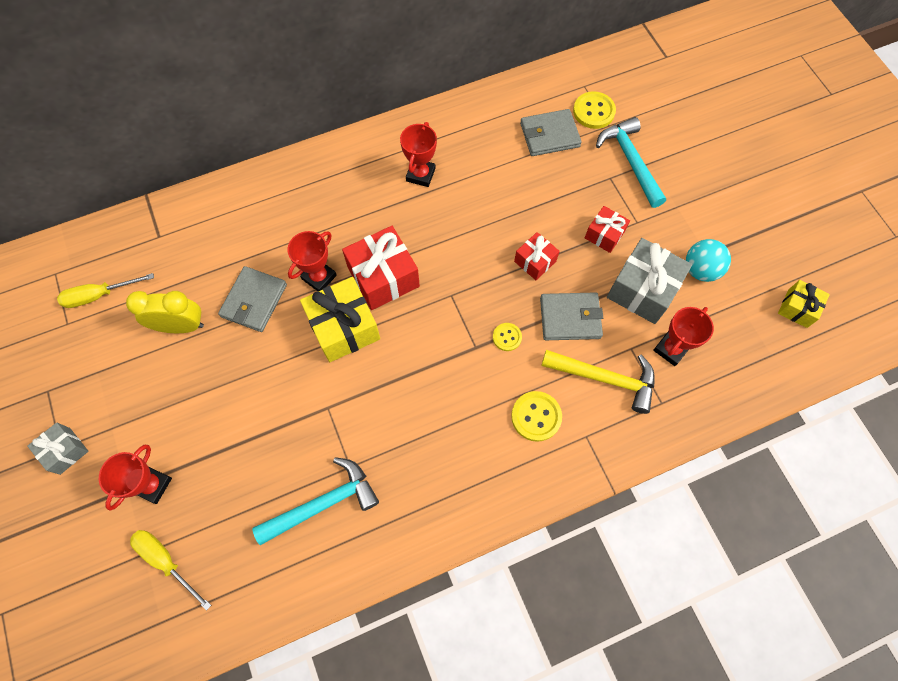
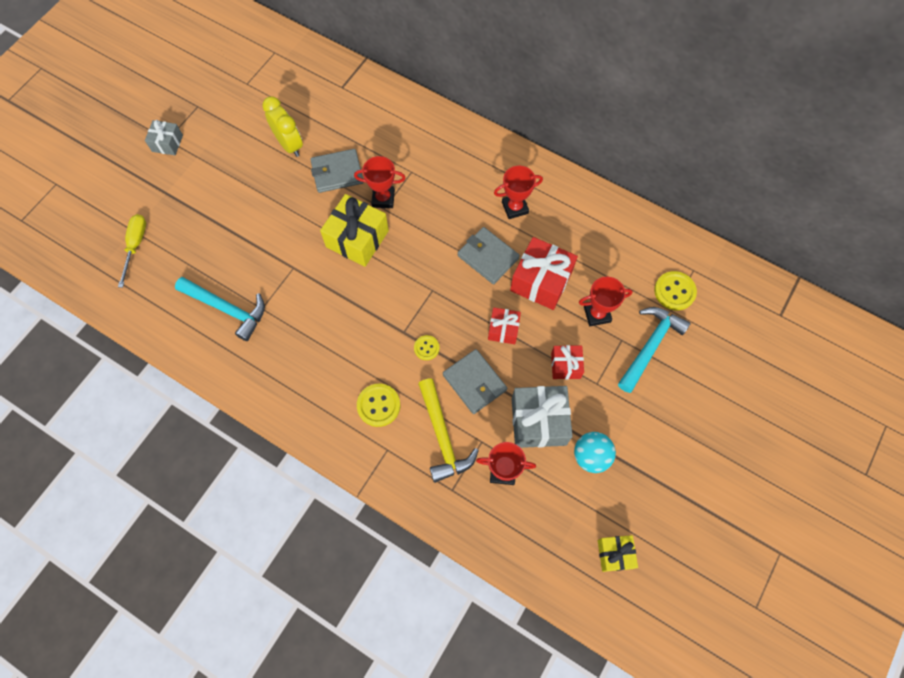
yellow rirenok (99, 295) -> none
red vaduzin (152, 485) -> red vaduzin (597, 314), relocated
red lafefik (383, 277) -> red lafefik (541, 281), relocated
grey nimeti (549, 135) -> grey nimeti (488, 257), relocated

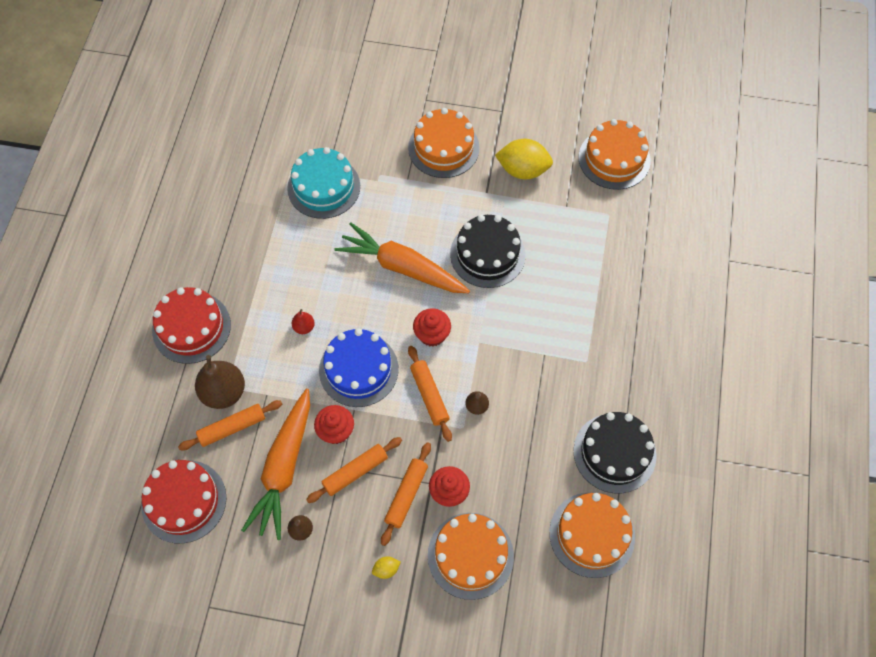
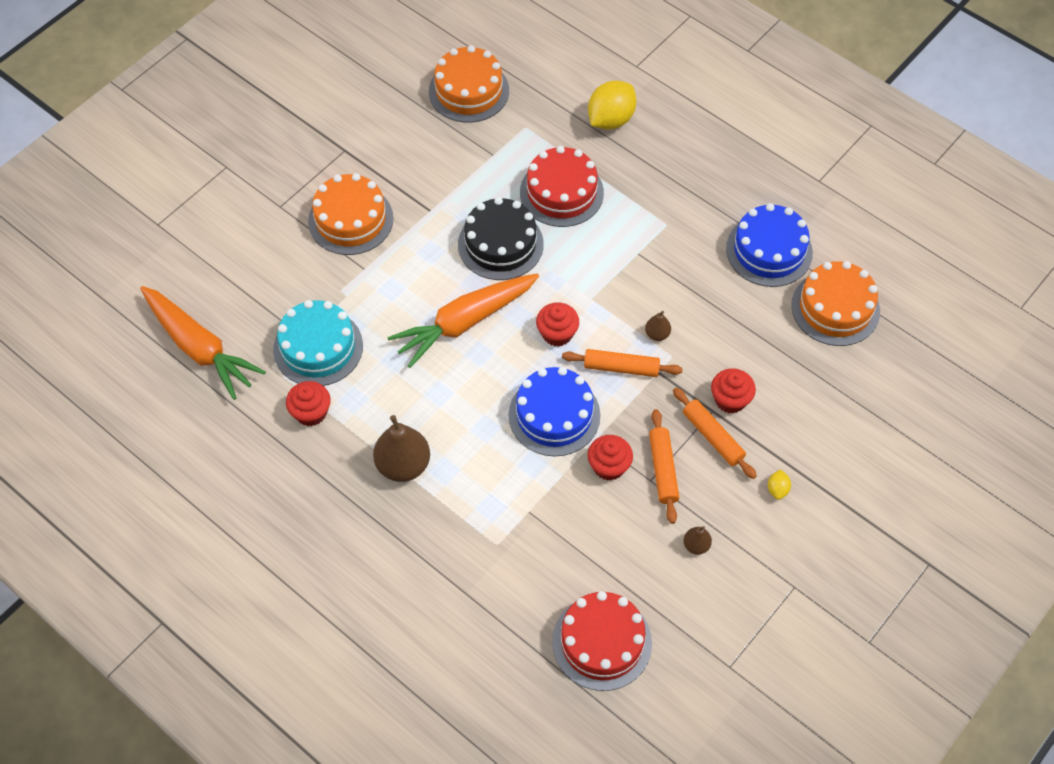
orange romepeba (232, 428) -> none
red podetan (304, 327) -> none
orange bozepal (470, 555) -> none
none -> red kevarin (311, 412)
red bozepal (191, 327) -> red bozepal (561, 192), relocated
brown podetan (224, 392) -> brown podetan (403, 465), relocated
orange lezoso (284, 468) -> orange lezoso (199, 347), relocated
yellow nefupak (523, 170) -> yellow nefupak (610, 120), relocated
black bozepal (614, 453) -> blue bozepal (769, 250)

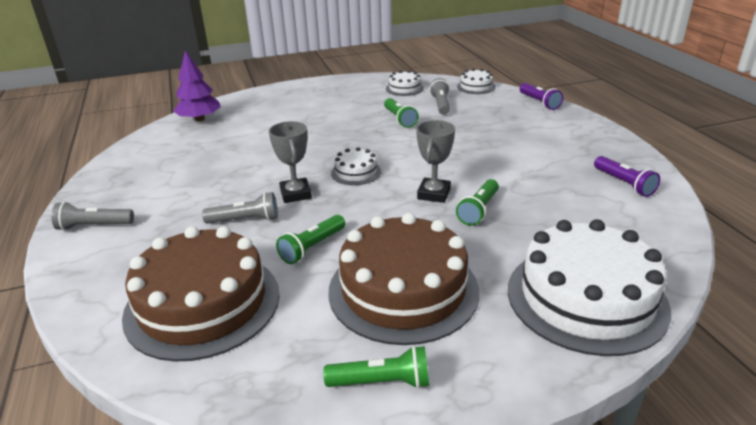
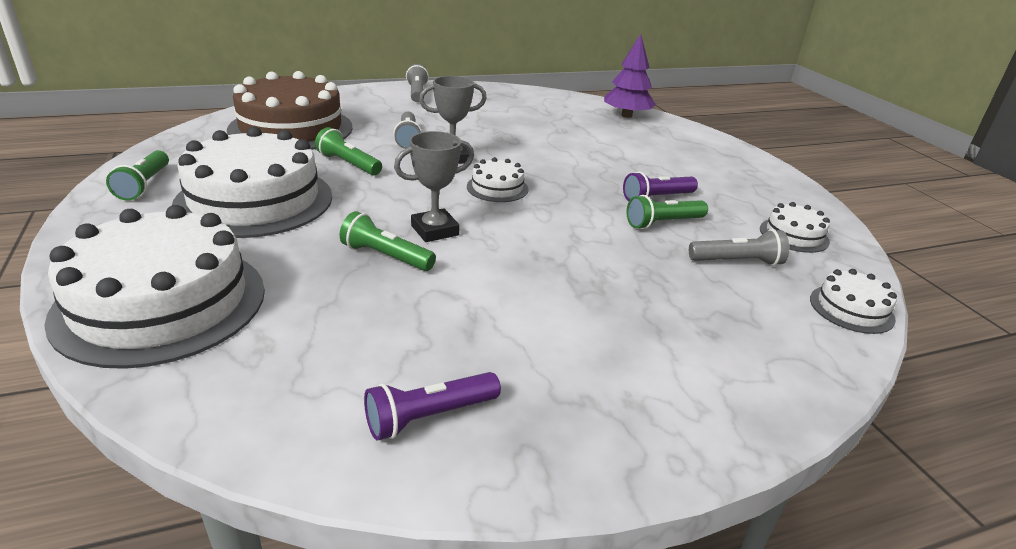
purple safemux (539, 102) -> purple safemux (657, 198), relocated
brown bozepal (403, 290) -> white bozepal (254, 200)
grey vaduzin (434, 194) -> grey vaduzin (435, 230), 45 degrees counterclockwise

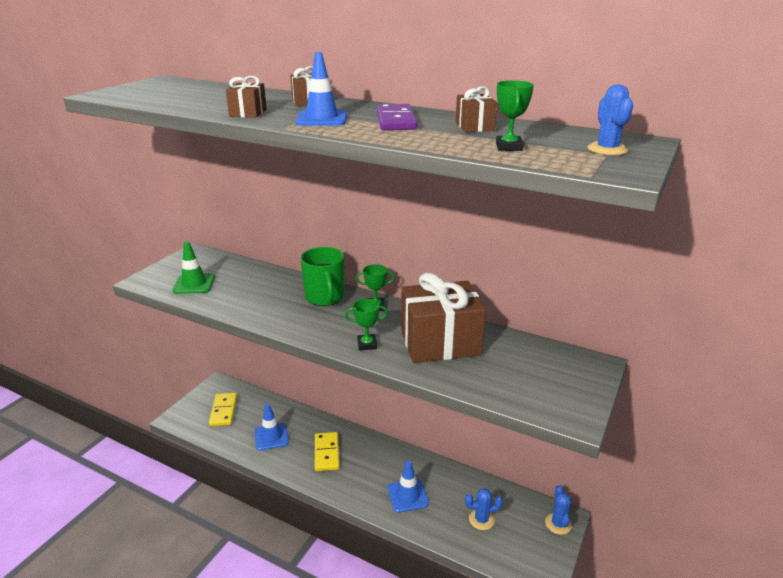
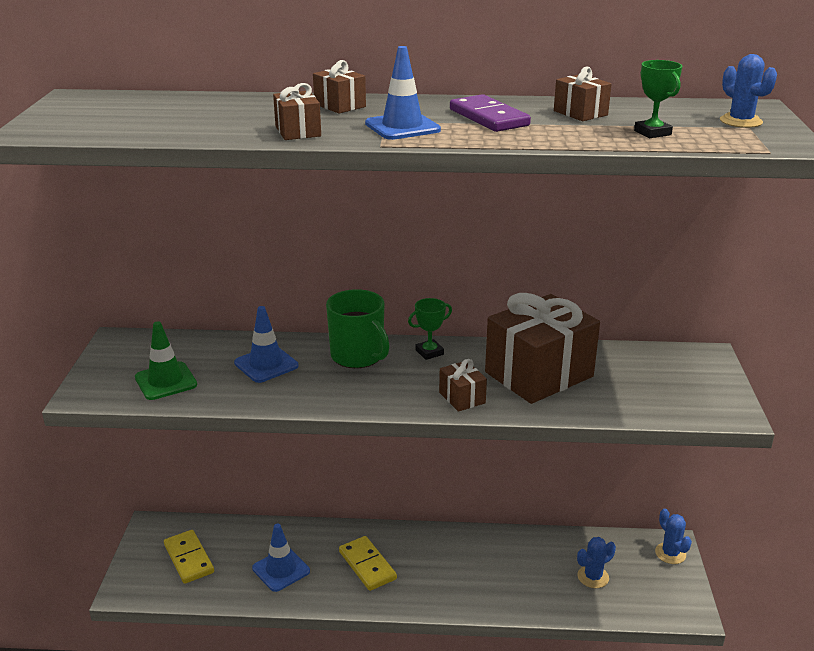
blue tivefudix (408, 496) -> blue tivefudix (266, 364), relocated
green vaduzin (367, 344) -> brown lafefik (462, 398)

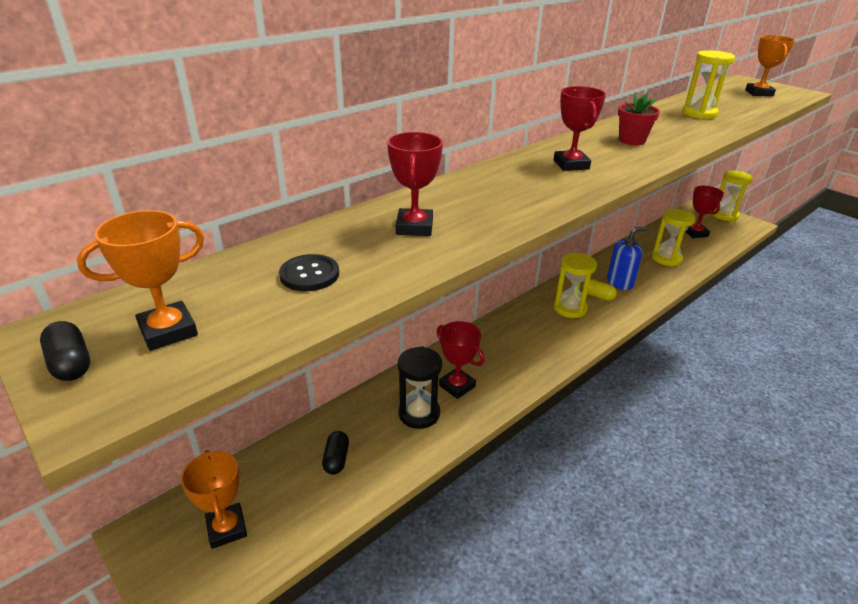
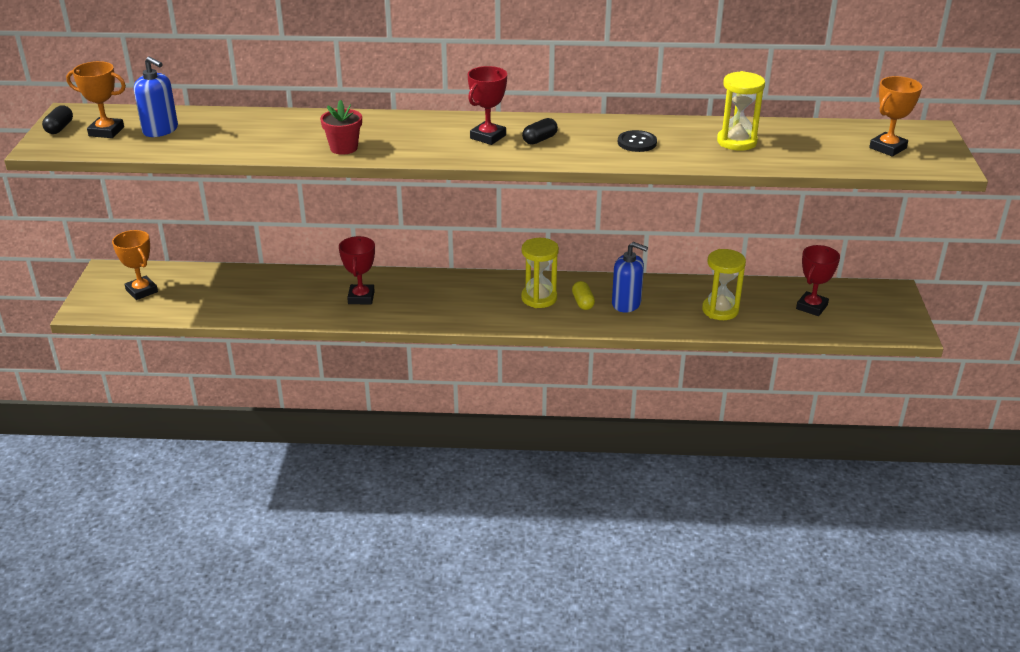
red vaduzin (414, 227) -> none
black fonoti (419, 413) -> none
yellow fonoti (724, 215) -> none
none -> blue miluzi (160, 130)
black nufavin (309, 274) -> black nufavin (637, 142), relocated
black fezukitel (336, 459) -> black fezukitel (539, 140), relocated
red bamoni (631, 140) -> red bamoni (344, 148), relocated
orange vaduzin (227, 528) -> orange vaduzin (142, 291), 60 degrees counterclockwise

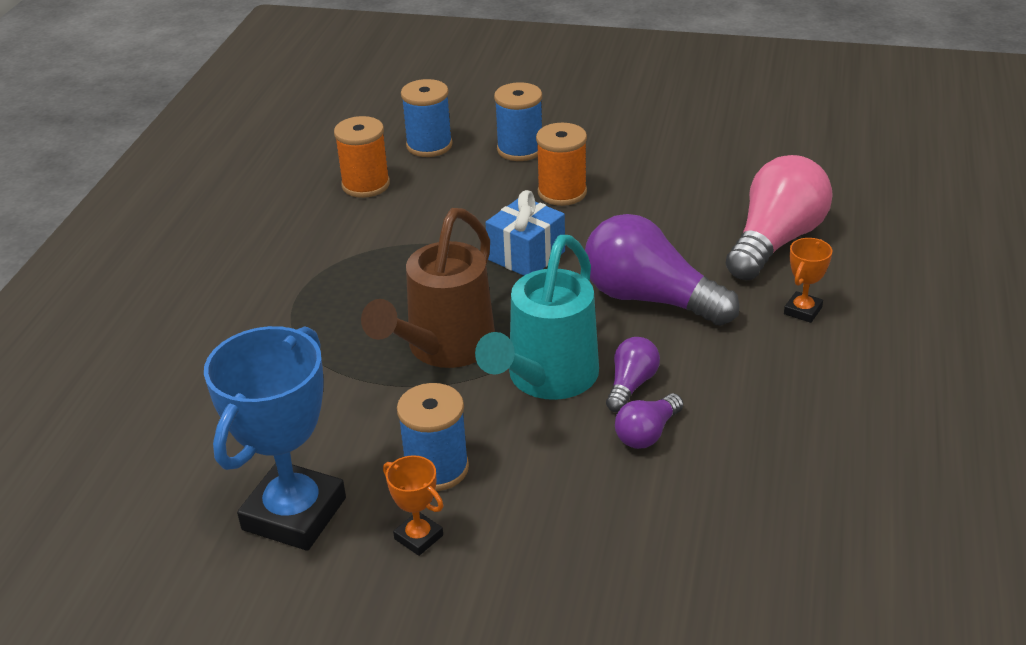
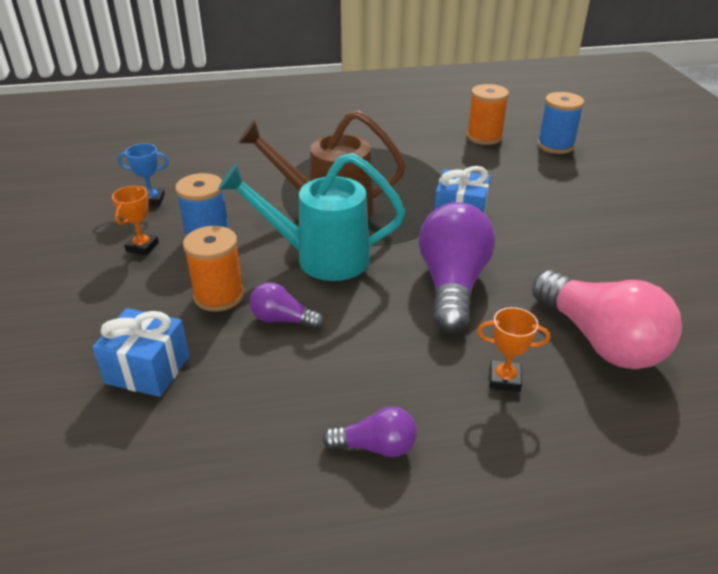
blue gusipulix (520, 149) -> none
none -> blue lafefik (148, 369)
orange gusipulix (562, 192) -> orange gusipulix (219, 296), relocated
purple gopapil (631, 385) -> purple gopapil (375, 446), relocated
pink gopapil (775, 241) -> pink gopapil (600, 340), 45 degrees clockwise
blue vaduzin (294, 514) -> blue vaduzin (151, 200), x0.45

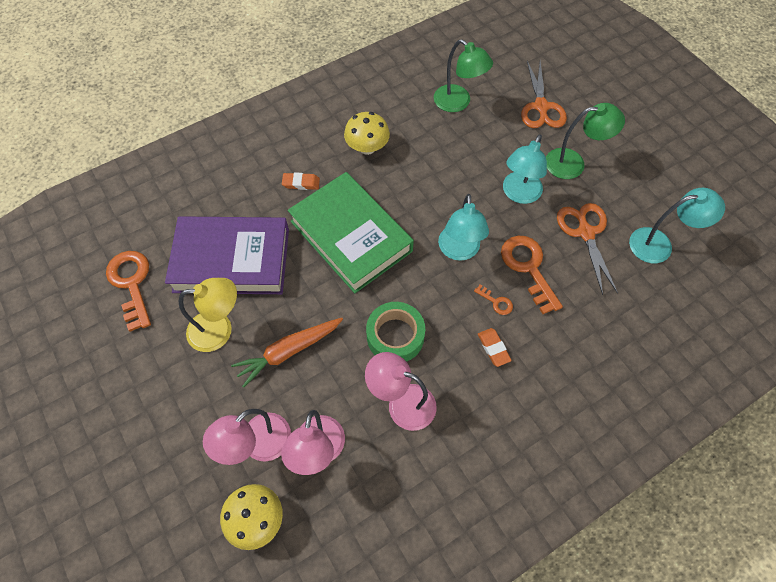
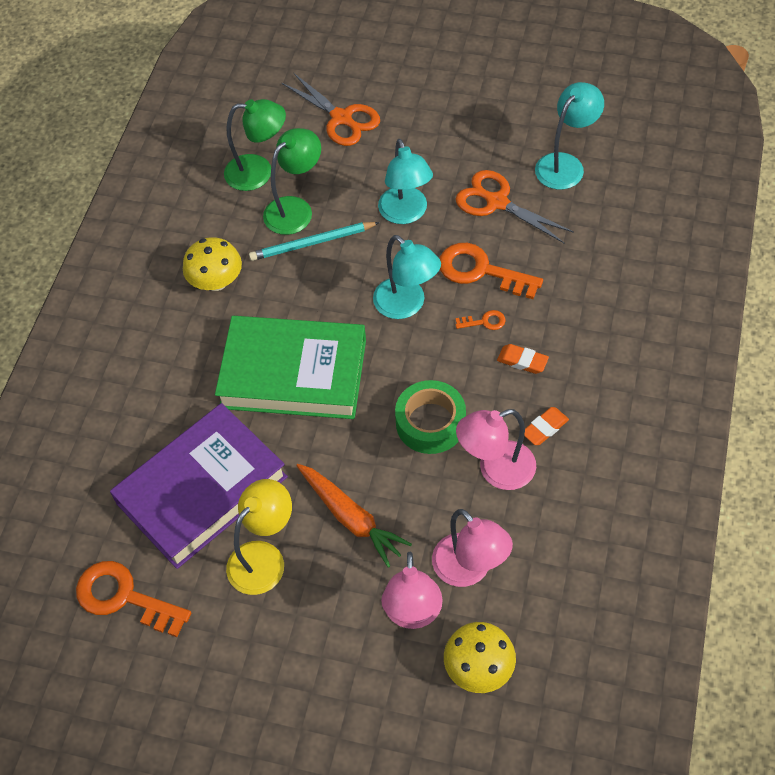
none -> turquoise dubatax (312, 243)
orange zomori (301, 183) -> orange zomori (544, 428), relocated
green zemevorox (573, 163) -> green zemevorox (295, 209), relocated
orange lezoso (289, 351) -> orange lezoso (351, 518), 60 degrees counterclockwise

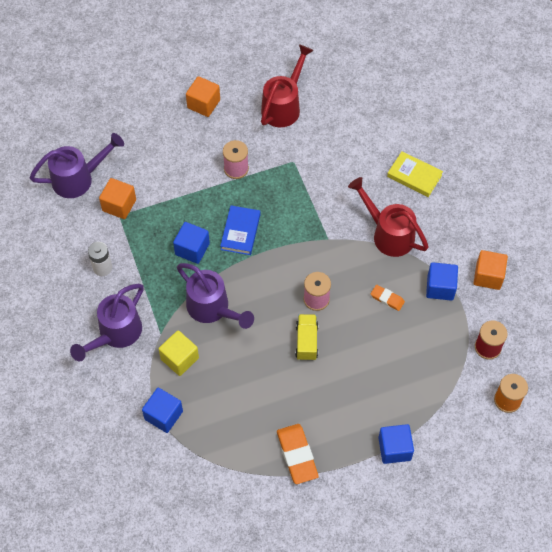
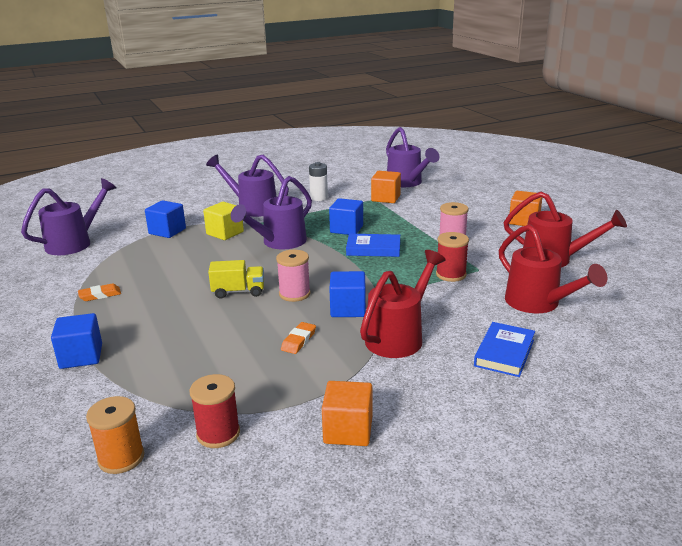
none -> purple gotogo (74, 243)
none -> red gusipulix (451, 274)
none -> red gotogo (538, 303)
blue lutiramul (440, 287) -> blue lutiramul (348, 309), relocated
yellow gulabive (414, 176) -> blue gulabive (504, 353)
orange zomori (297, 455) -> orange zomori (100, 295), x0.56

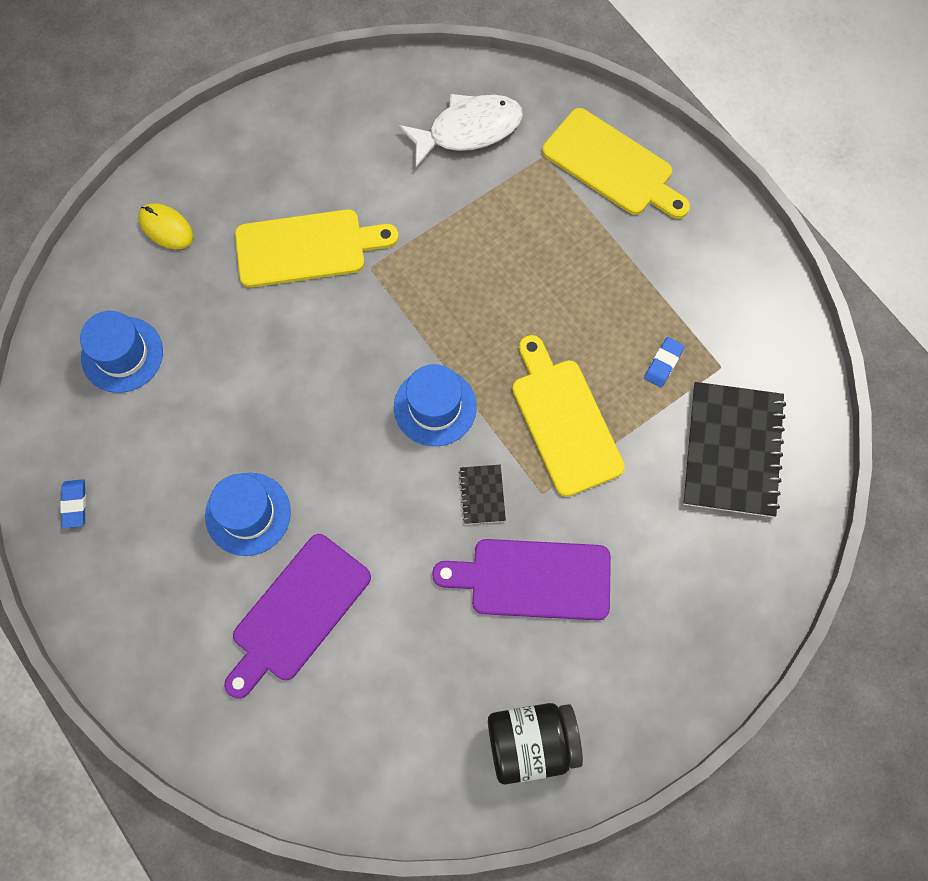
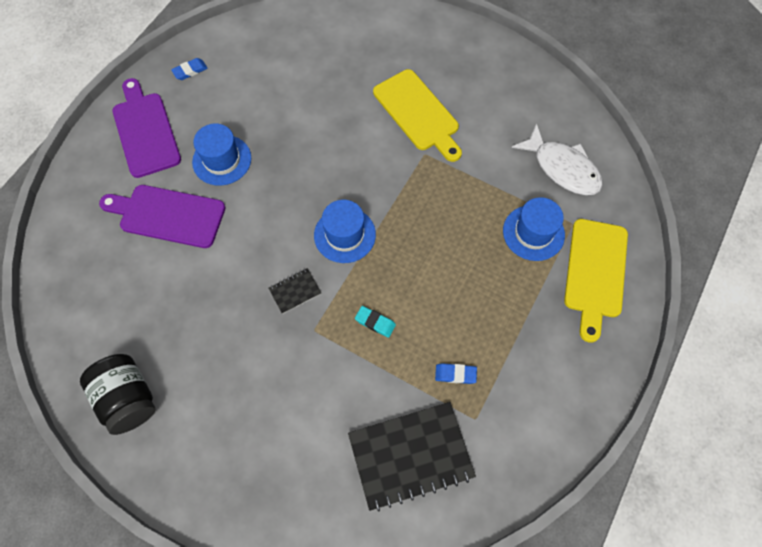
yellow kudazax (166, 228) -> none
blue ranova (122, 354) -> blue ranova (533, 233), relocated
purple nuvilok (533, 579) -> purple nuvilok (145, 131), relocated
yellow nuvilok (564, 421) -> turquoise zomori (375, 322)

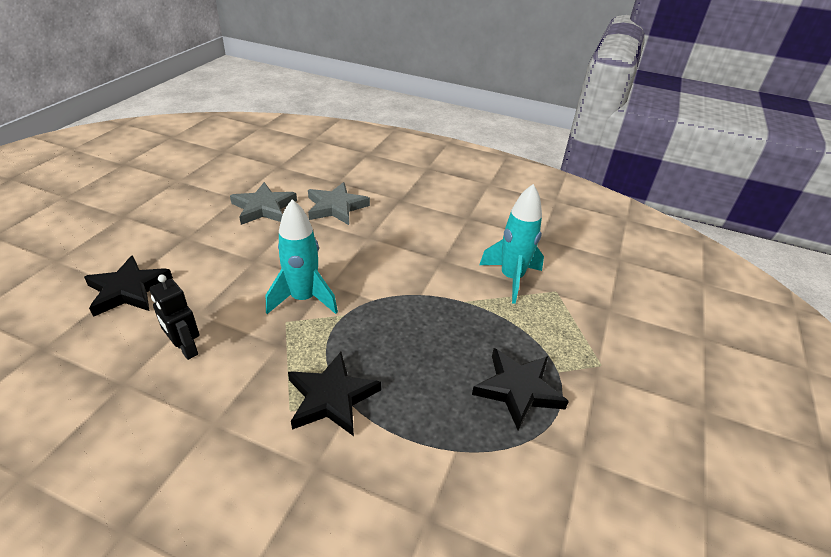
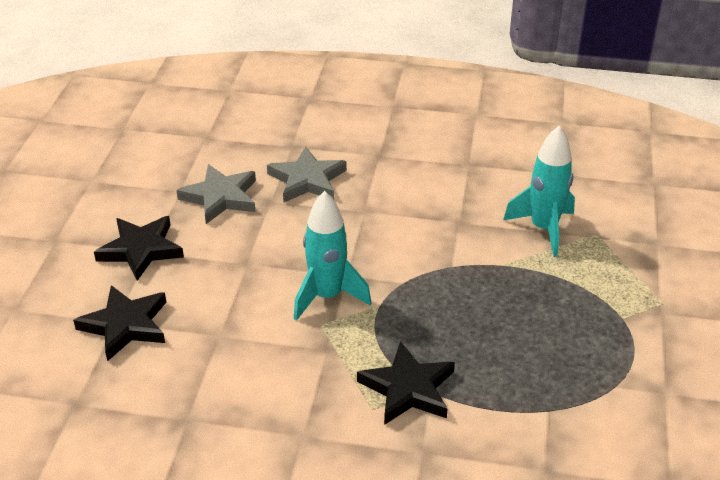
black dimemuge (185, 348) -> none
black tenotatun (518, 389) -> black tenotatun (141, 250), relocated

